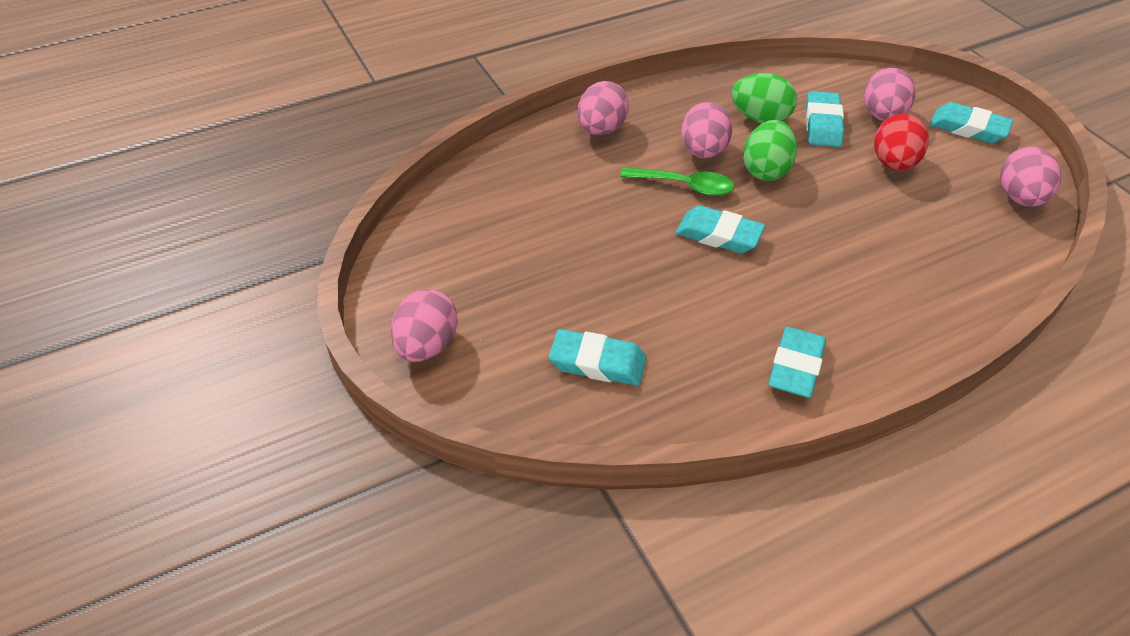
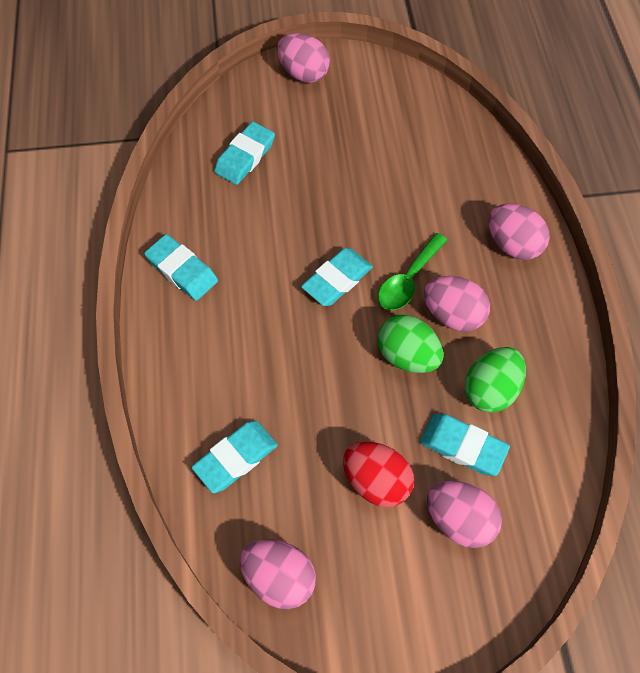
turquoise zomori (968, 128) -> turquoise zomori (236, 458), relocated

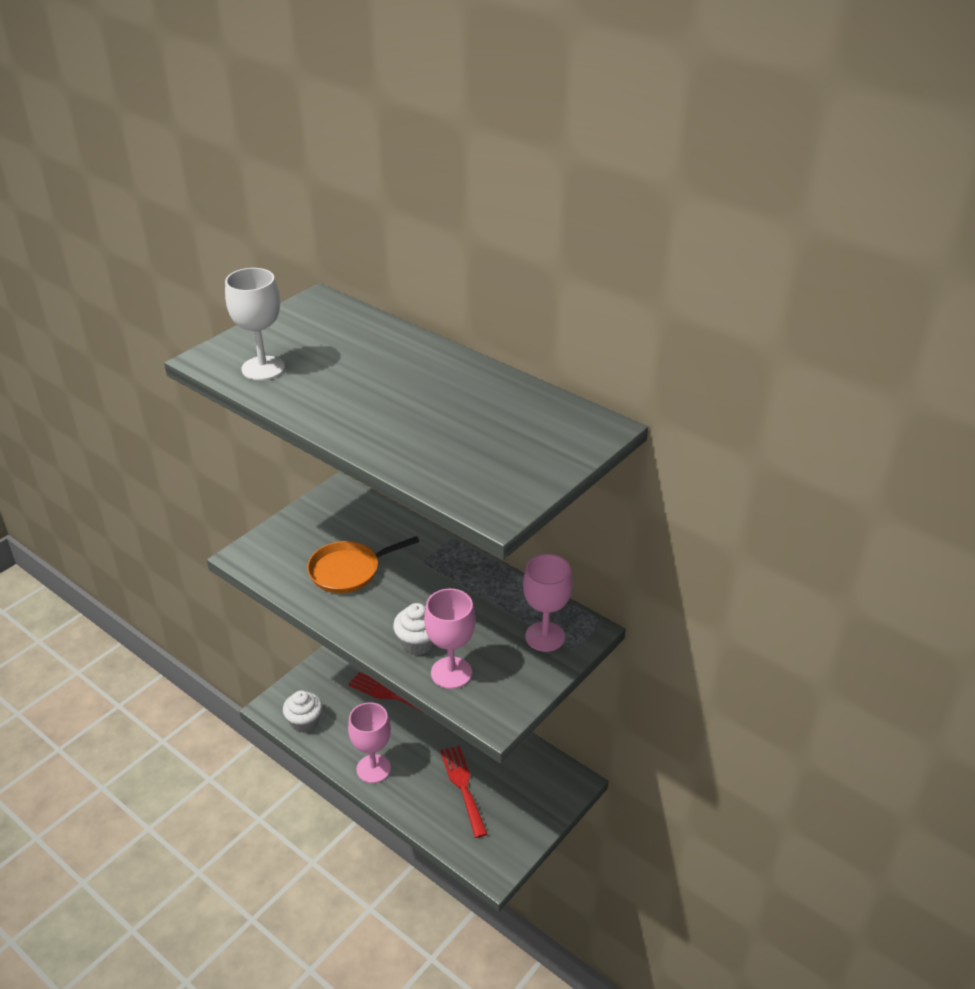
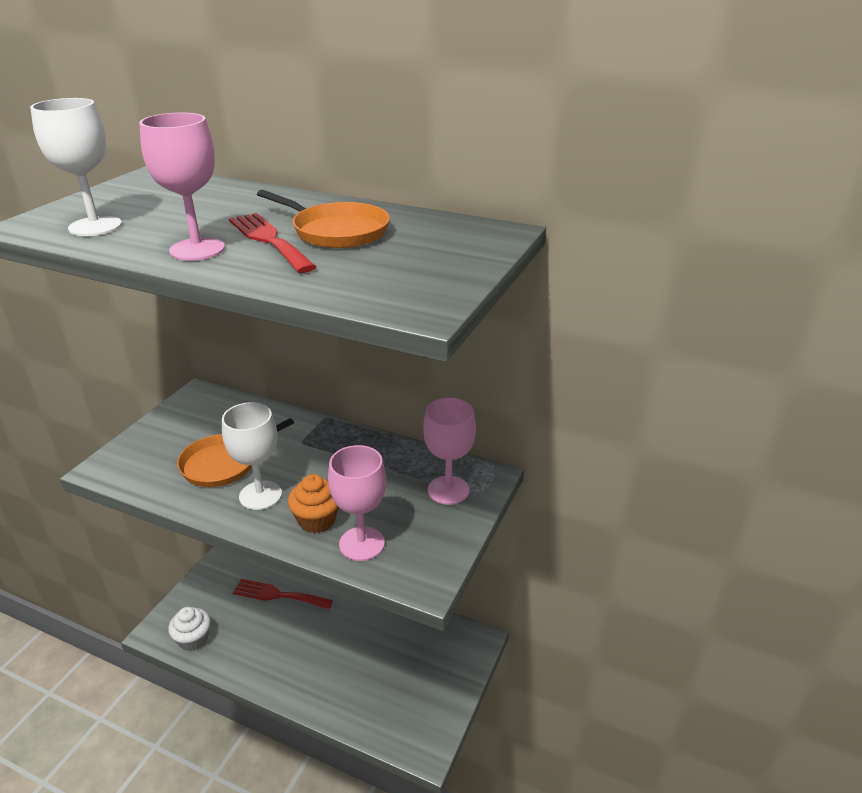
none -> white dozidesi (260, 495)
none -> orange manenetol (336, 231)
pink dozidesi (373, 769) -> pink dozidesi (197, 249), relocated
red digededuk (463, 786) -> red digededuk (269, 240), relocated
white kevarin (418, 643) -> orange kevarin (317, 520)

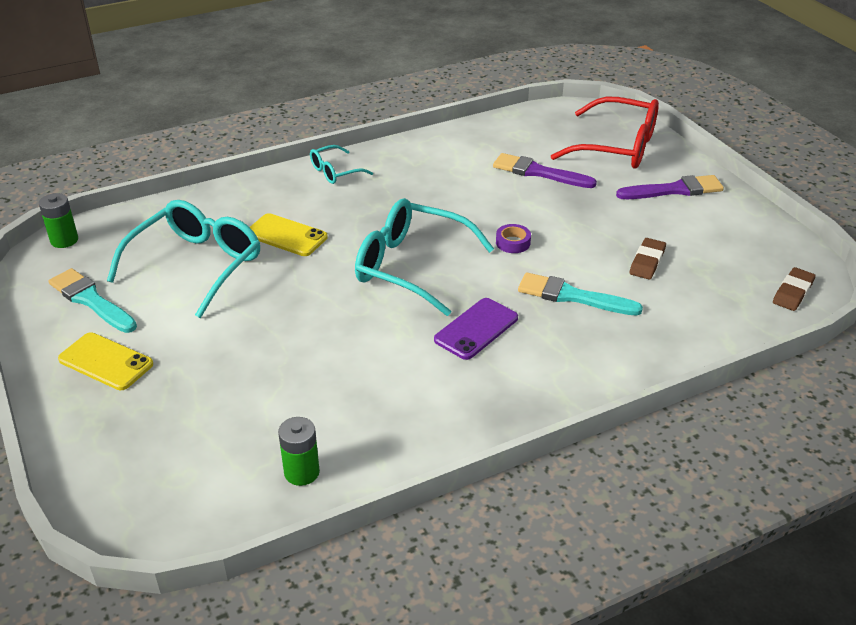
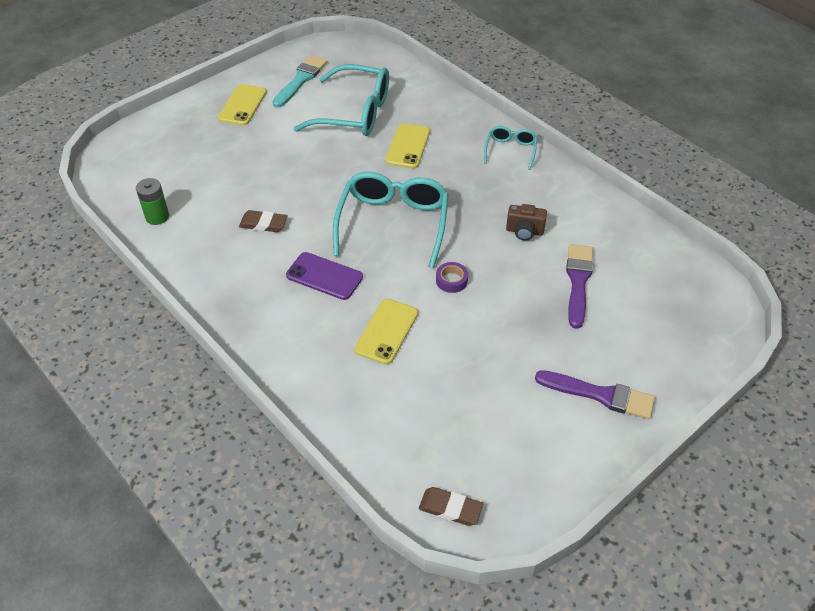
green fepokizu (64, 240) -> none
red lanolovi (617, 147) -> none
none -> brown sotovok (524, 231)
brown zomori (647, 262) -> brown zomori (263, 224), relocated
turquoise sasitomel (572, 296) -> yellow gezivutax (386, 331)
turquoise lanolovi (335, 172) -> turquoise lanolovi (510, 150), 60 degrees clockwise
purple sasitomel (674, 190) -> purple sasitomel (600, 395), 45 degrees counterclockwise

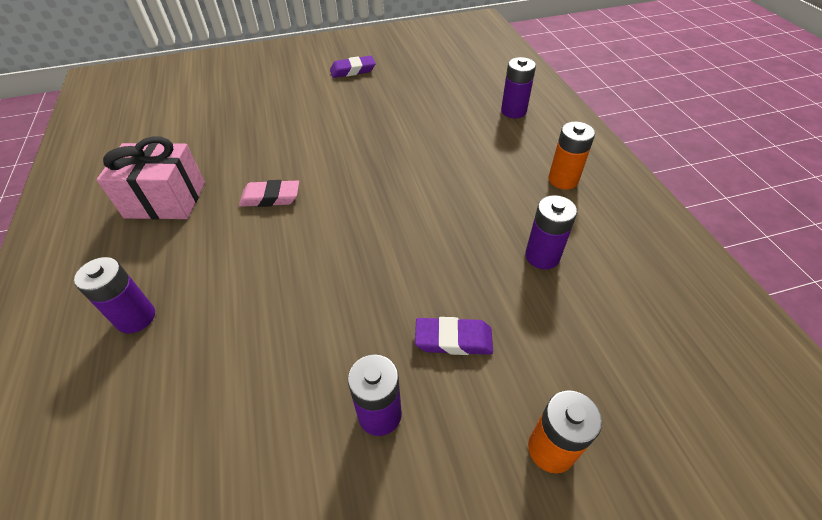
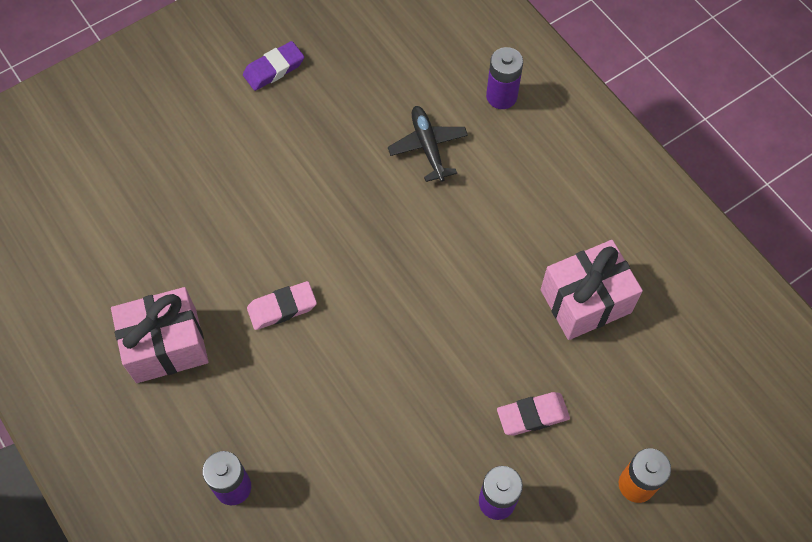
orange fepokizu (563, 180) -> none
none -> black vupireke (428, 147)
purple fepokizu (542, 256) -> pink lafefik (585, 301)
purple zomori (453, 339) -> pink zomori (532, 415)

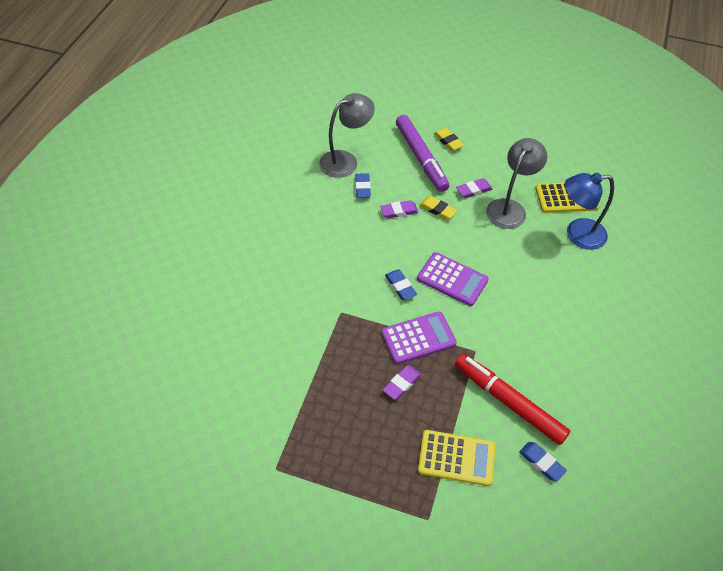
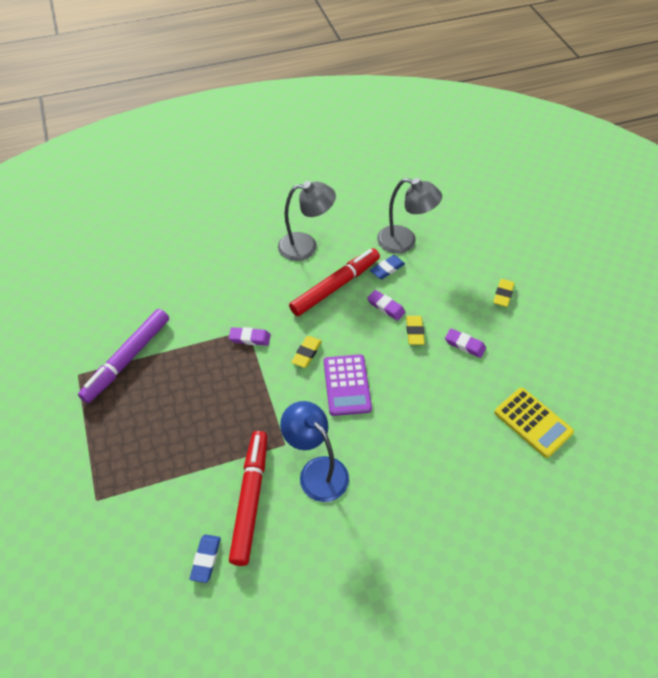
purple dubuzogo (418, 338) -> none
yellow dubuzogo (456, 458) -> none
none -> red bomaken (335, 286)
purple zomori (401, 384) -> purple zomori (250, 338), relocated
purple bomaken (421, 158) -> purple bomaken (127, 359), relocated
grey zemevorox (509, 208) -> grey zemevorox (306, 246), relocated
blue zemevorox (577, 234) -> blue zemevorox (317, 471), relocated
blue zomori (400, 286) -> yellow zomori (306, 353)

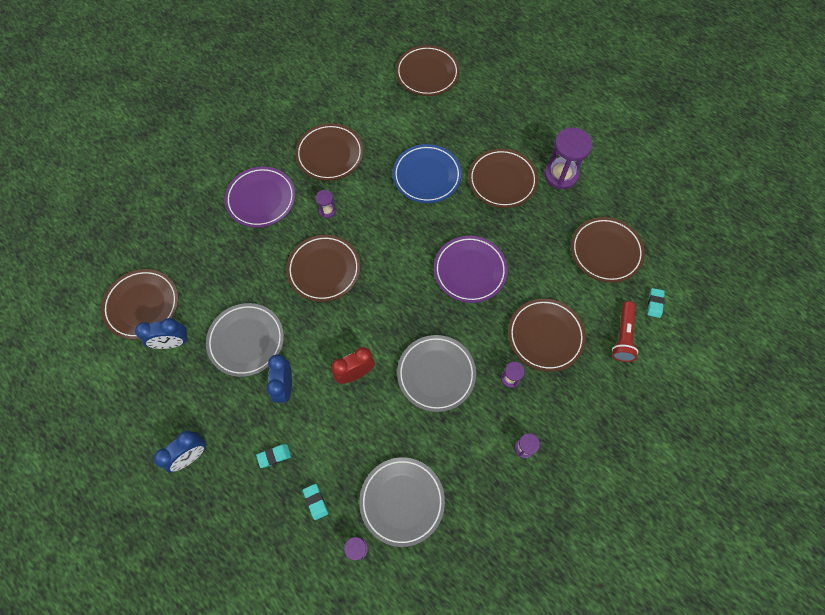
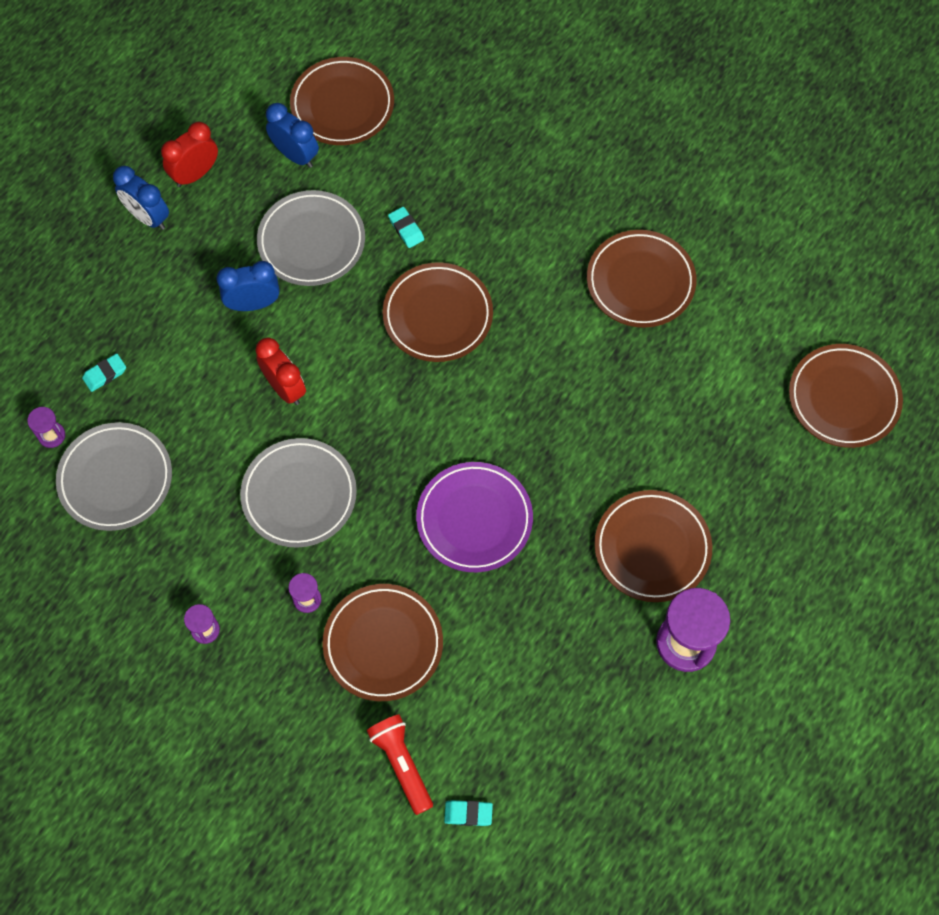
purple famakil (261, 199) -> none
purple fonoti (327, 211) -> none
blue famakil (427, 176) -> none
brown famakil (606, 251) -> none
none -> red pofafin (195, 174)
turquoise zomori (274, 456) -> turquoise zomori (406, 229), relocated
blue pofafin (173, 342) -> blue pofafin (295, 155), 150 degrees clockwise
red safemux (623, 336) -> red safemux (402, 764), 60 degrees clockwise

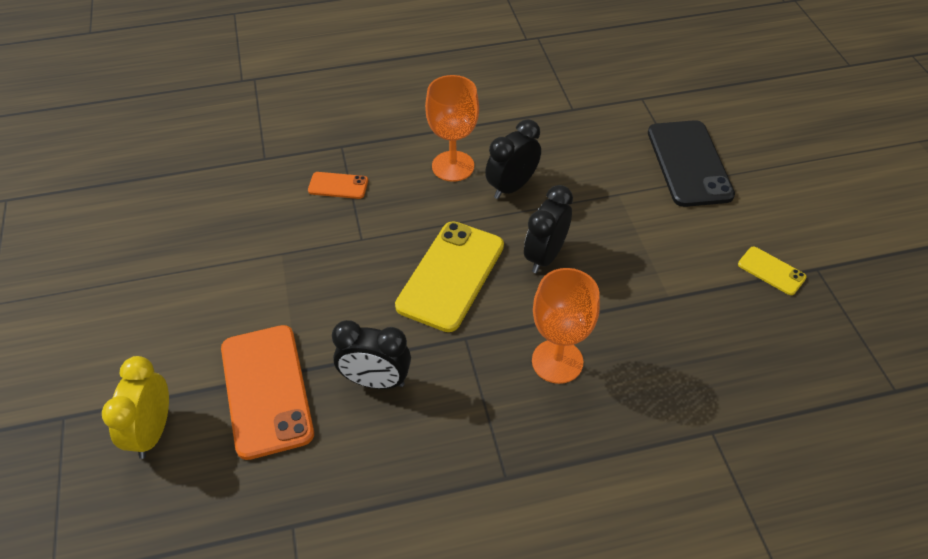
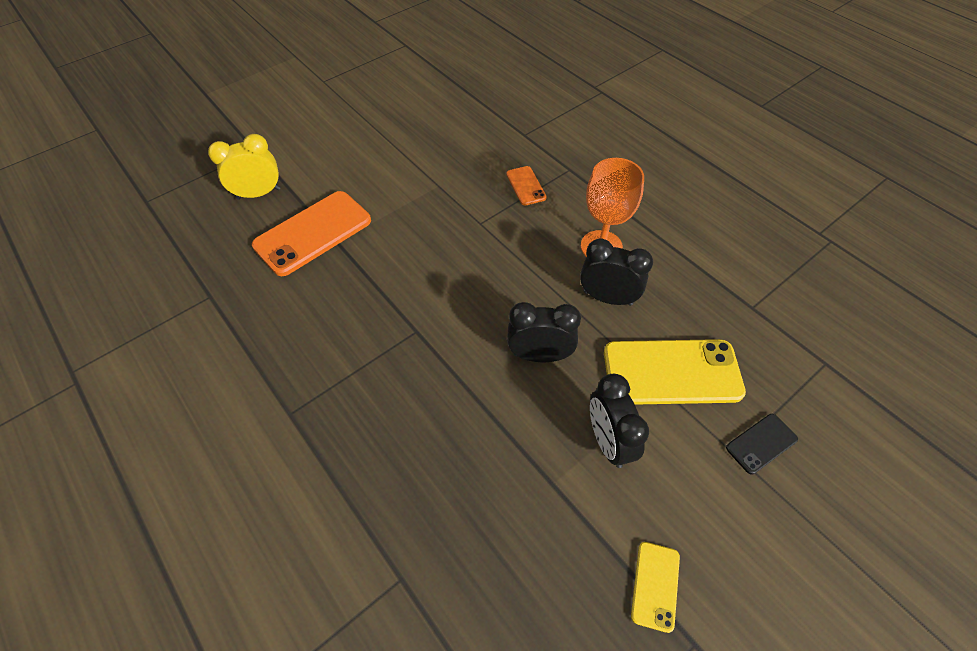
orange dozidesi (557, 361) -> none
black pofafin (375, 381) -> black pofafin (608, 441), relocated
yellow gezivutax (451, 276) -> yellow gezivutax (671, 372), relocated
black gezivutax (689, 163) -> black gezivutax (761, 443), x0.49

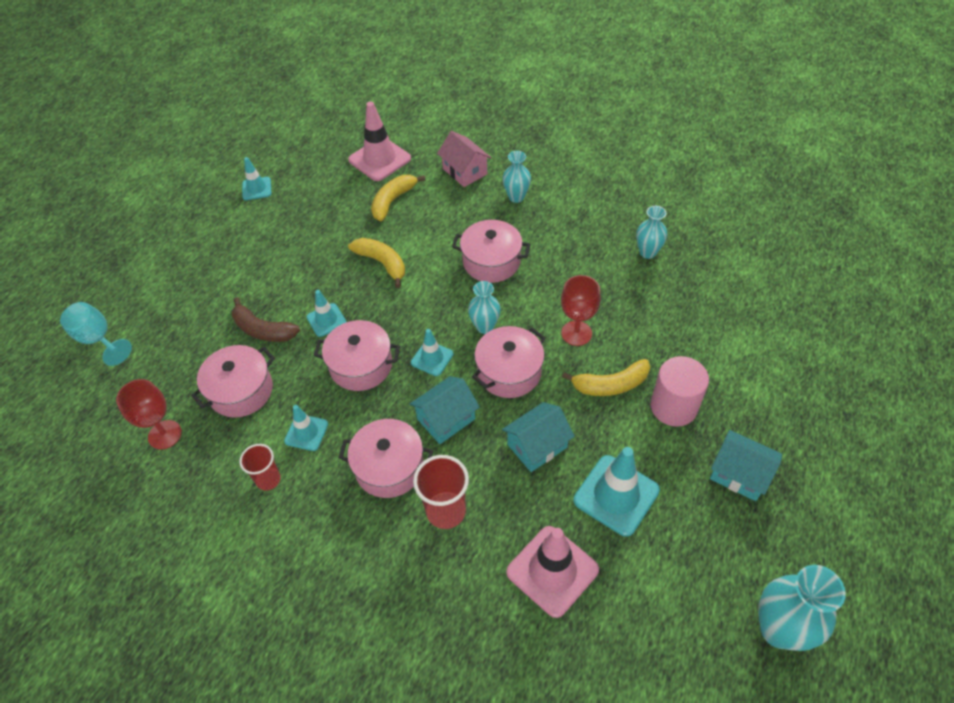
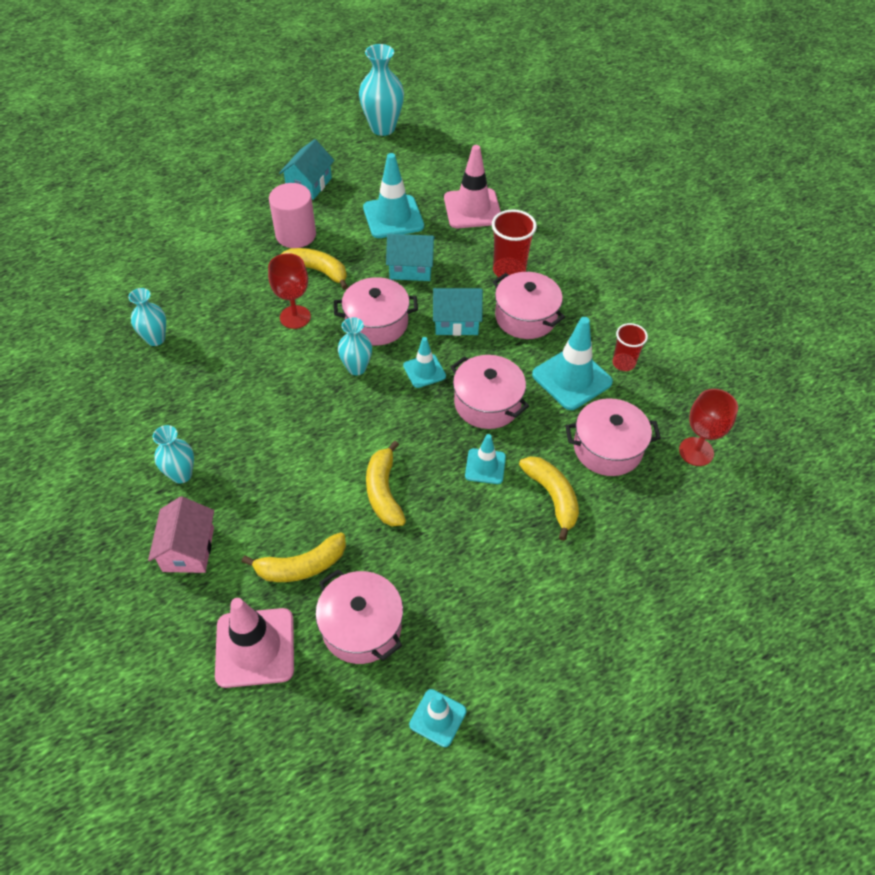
turquoise dozidesi (98, 339) -> none
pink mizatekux (491, 262) -> pink mizatekux (361, 627), relocated
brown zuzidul (263, 330) -> yellow zuzidul (552, 497)
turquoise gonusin (739, 474) -> turquoise gonusin (309, 184), 45 degrees clockwise
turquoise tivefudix (306, 432) -> turquoise tivefudix (572, 378), x1.75

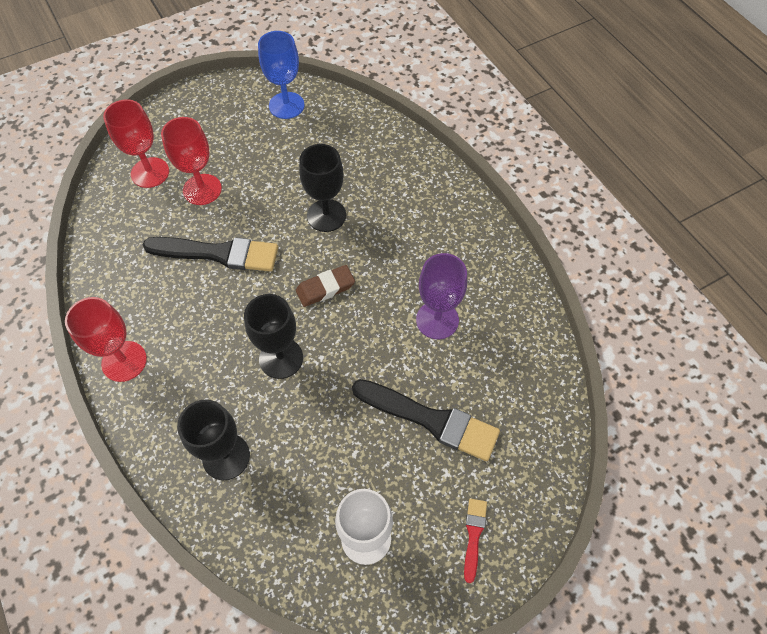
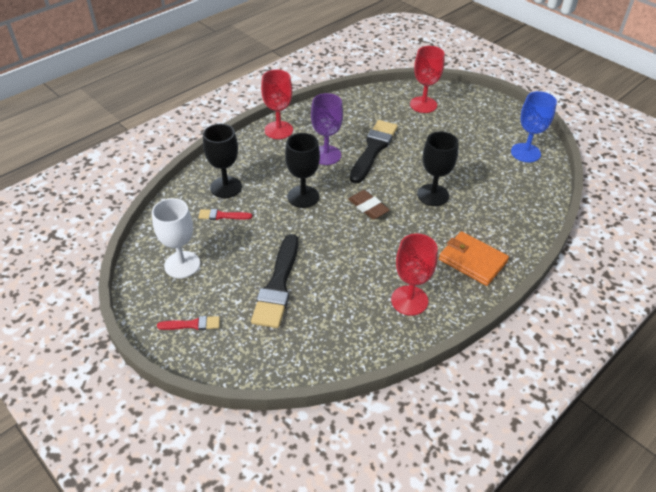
none -> red sasitomel (222, 216)
none -> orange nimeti (472, 261)
red dozidesi (202, 189) -> red dozidesi (409, 300), relocated
purple dozidesi (437, 320) -> purple dozidesi (326, 155), relocated
black sasitomel (218, 253) -> black sasitomel (373, 149), 150 degrees counterclockwise

